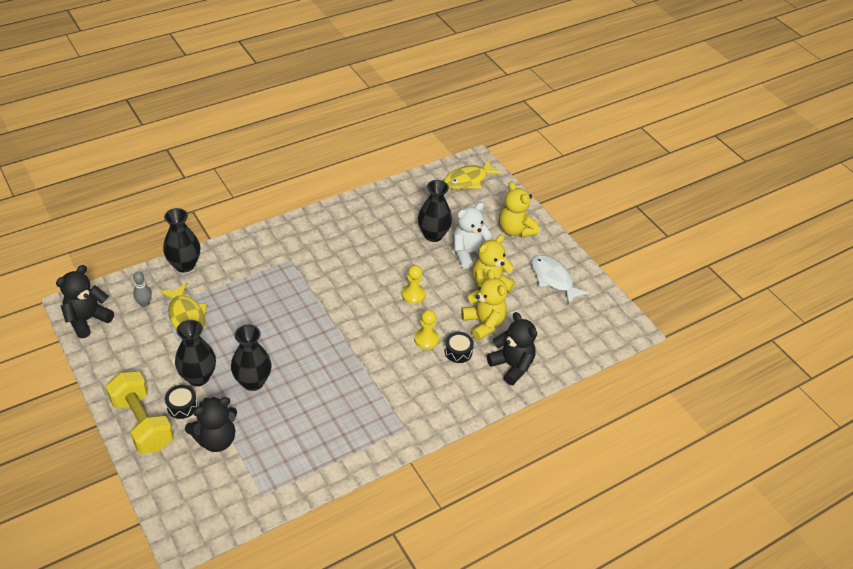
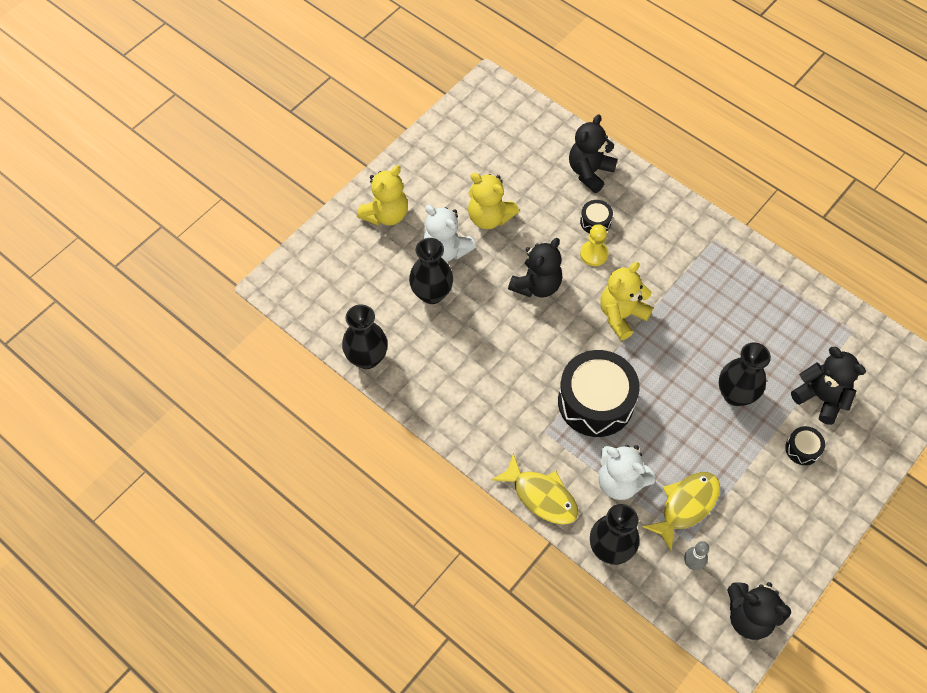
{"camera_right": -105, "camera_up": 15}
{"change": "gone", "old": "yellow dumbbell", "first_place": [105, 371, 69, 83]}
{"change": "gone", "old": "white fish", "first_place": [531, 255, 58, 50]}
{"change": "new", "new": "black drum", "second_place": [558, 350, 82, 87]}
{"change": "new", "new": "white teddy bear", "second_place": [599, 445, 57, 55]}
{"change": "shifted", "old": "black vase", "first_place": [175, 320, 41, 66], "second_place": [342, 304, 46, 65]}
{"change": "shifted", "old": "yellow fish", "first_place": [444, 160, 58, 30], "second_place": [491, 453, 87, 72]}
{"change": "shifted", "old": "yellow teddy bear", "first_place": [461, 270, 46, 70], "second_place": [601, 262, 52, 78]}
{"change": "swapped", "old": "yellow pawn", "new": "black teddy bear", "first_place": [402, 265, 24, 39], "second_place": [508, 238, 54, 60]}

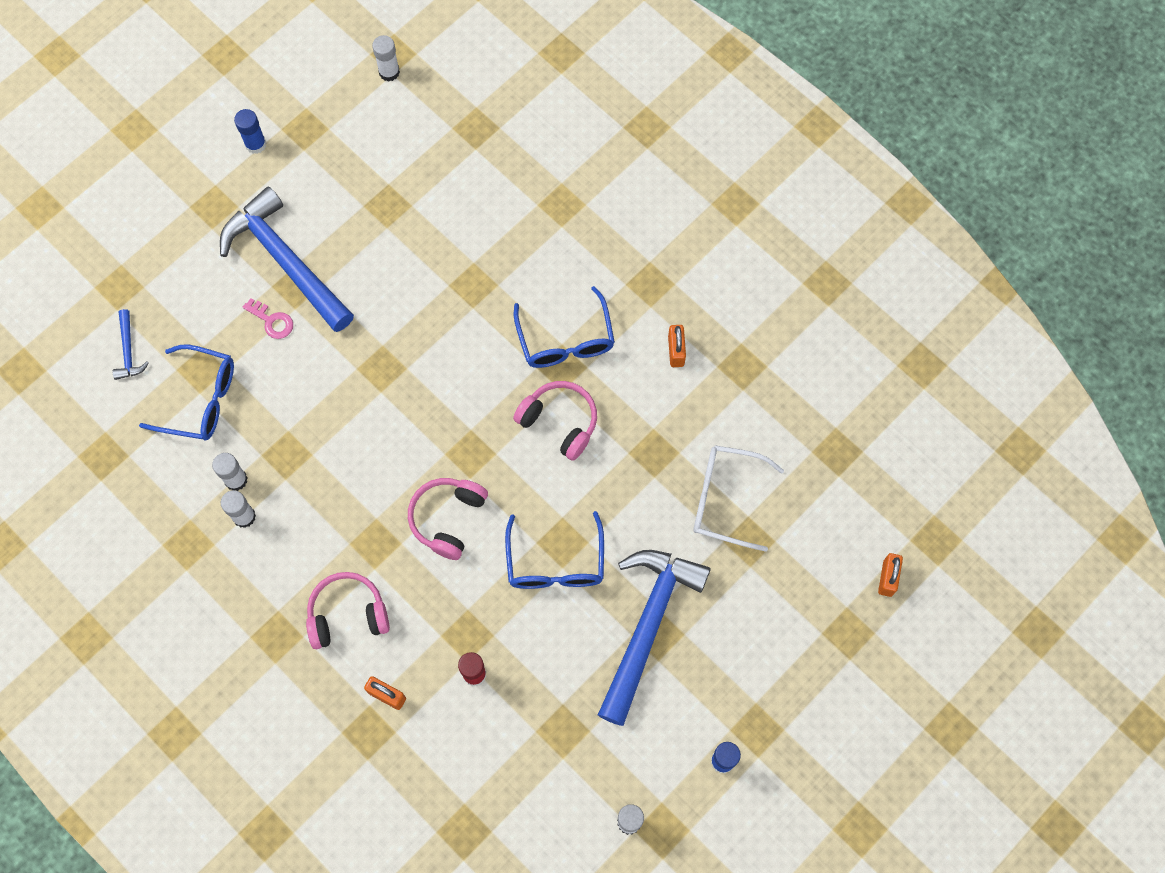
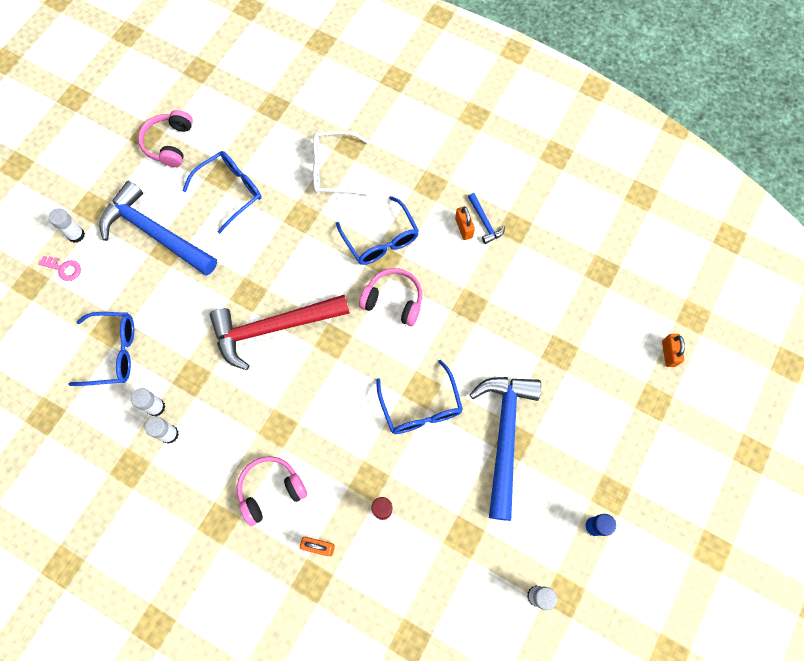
{"camera_right": -15, "camera_up": 0}
{"change": "gone", "old": "blue glue stick", "first_place": [234, 109, 32, 45]}
{"change": "new", "new": "blue glasses", "second_place": [183, 151, 79, 82]}
{"change": "new", "new": "red hammer", "second_place": [210, 295, 140, 75]}
{"change": "shifted", "old": "blue hammer", "first_place": [113, 309, 36, 71], "second_place": [468, 193, 37, 51]}
{"change": "shifted", "old": "pink key", "first_place": [243, 298, 50, 41], "second_place": [38, 256, 43, 25]}
{"change": "shifted", "old": "white glue stick", "first_place": [372, 35, 28, 46], "second_place": [49, 208, 36, 35]}
{"change": "shifted", "old": "pink headphones", "first_place": [408, 478, 80, 82], "second_place": [138, 110, 55, 57]}
{"change": "shifted", "old": "white glasses", "first_place": [694, 445, 90, 107], "second_place": [313, 131, 57, 65]}

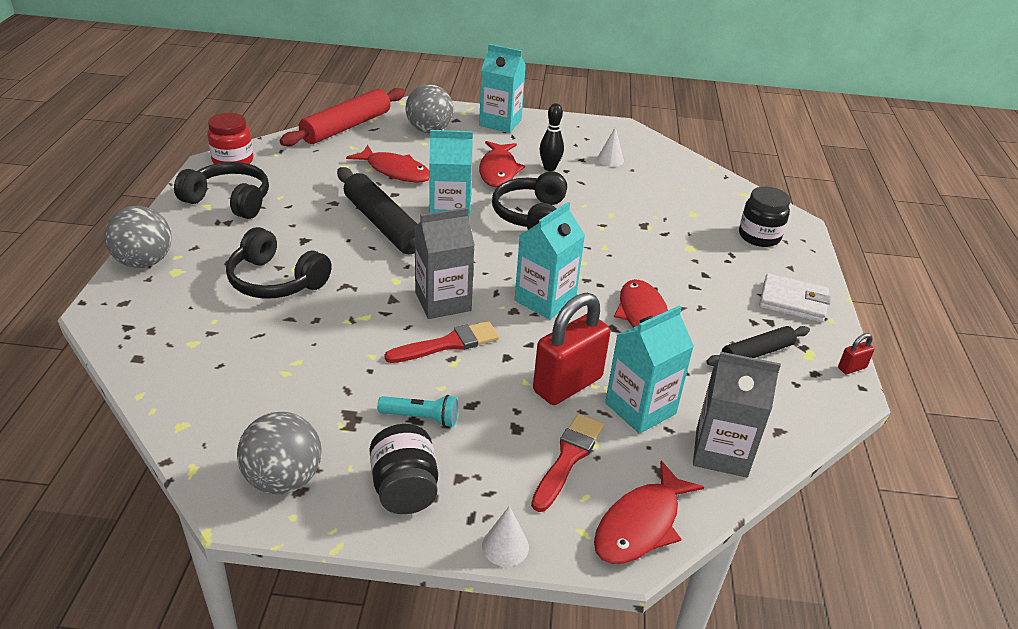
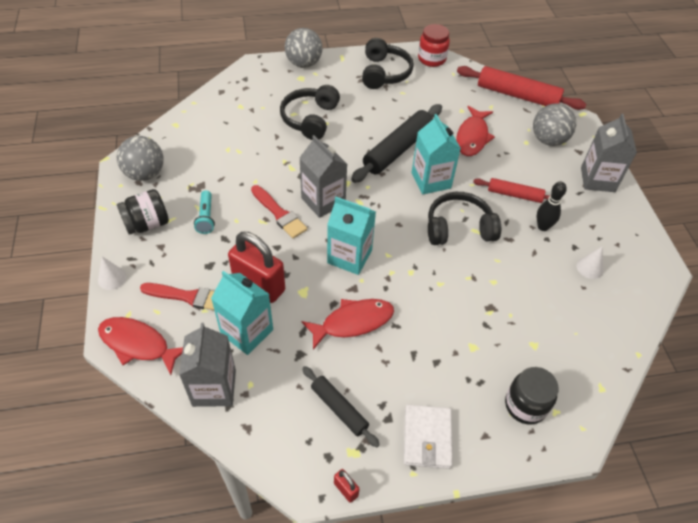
{"camera_right": 75, "camera_up": 15}
{"change": "swapped", "old": "red fish", "new": "red rolling pin", "first_place": [479, 141, 46, 46], "second_place": [473, 178, 78, 25]}
{"change": "repainted", "old": "turquoise carton", "new": "grey carton", "first_place": [479, 44, 47, 89], "second_place": [581, 114, 56, 78]}

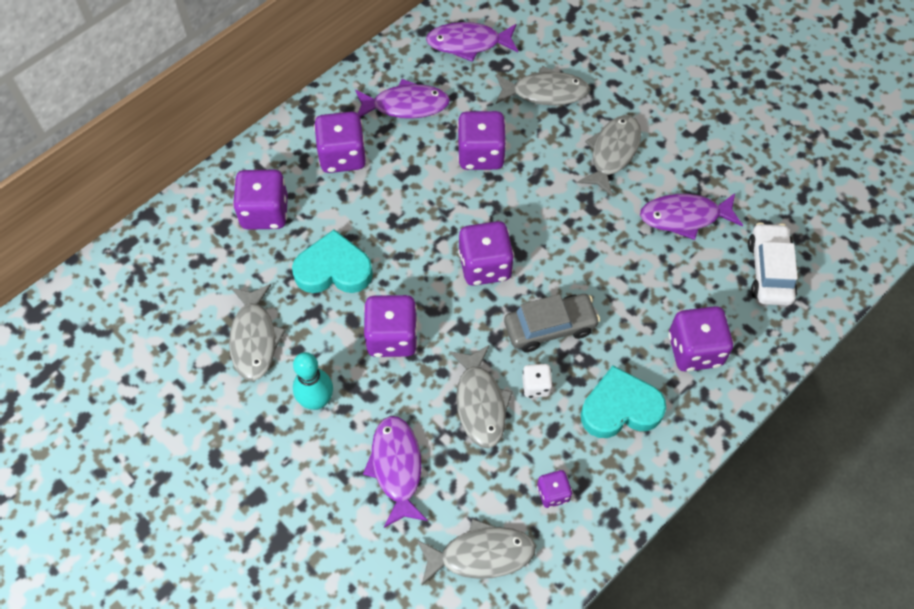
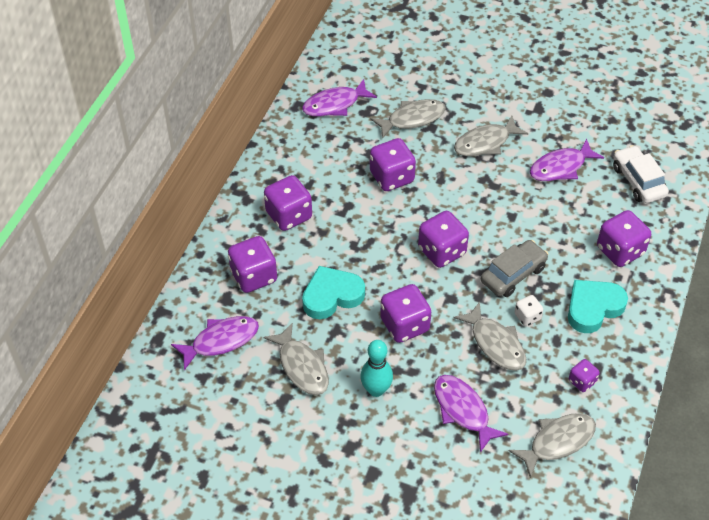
{"camera_right": -25, "camera_up": -10}
{"change": "shifted", "old": "purple fish", "first_place": [355, 79, 95, 40], "second_place": [171, 316, 88, 55]}
{"change": "rotated", "old": "grey fish", "first_place": [577, 115, 64, 81], "second_place": [454, 116, 74, 40], "degrees": -120}

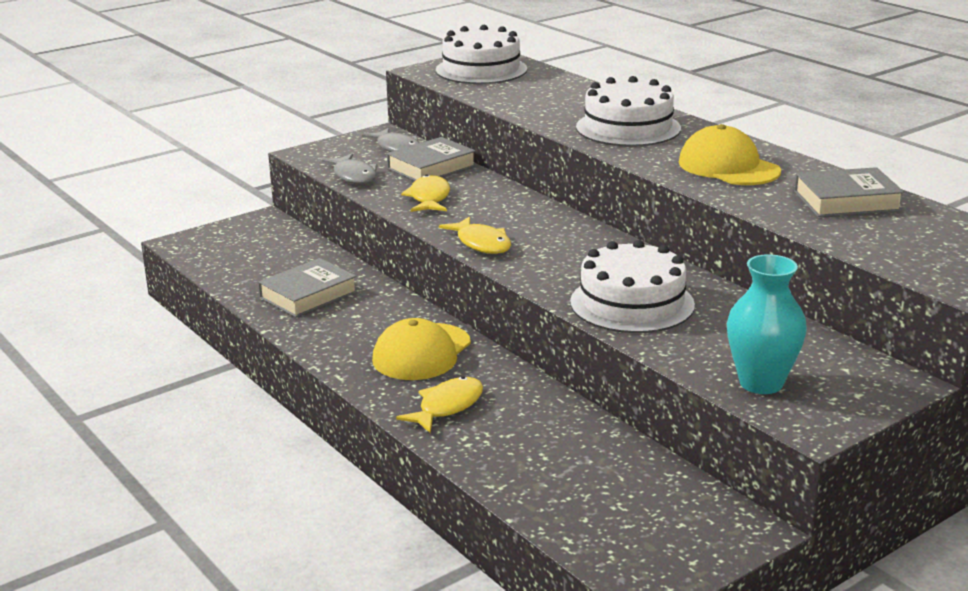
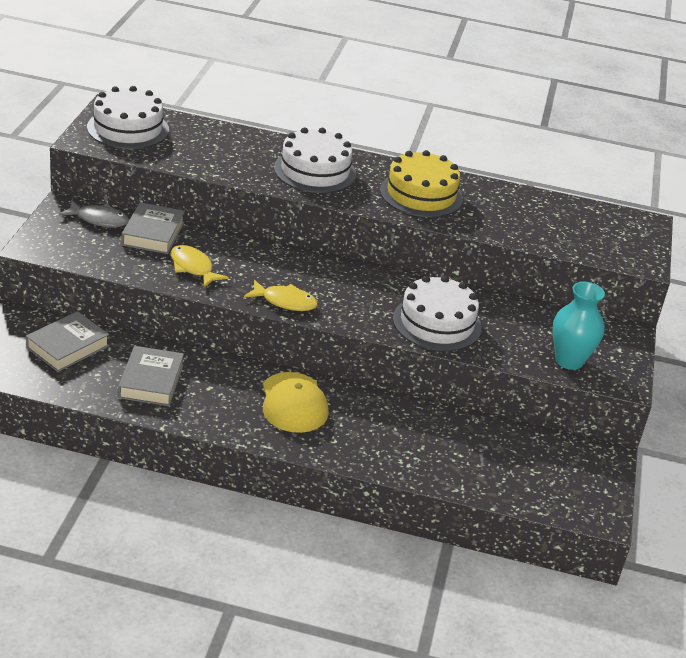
{"camera_right": -45, "camera_up": 10}
{"change": "gone", "old": "grey fish", "first_place": [322, 154, 55, 30]}
{"change": "gone", "old": "yellow fish", "first_place": [396, 376, 87, 57]}
{"change": "shifted", "old": "grey book", "first_place": [794, 167, 110, 50], "second_place": [26, 311, 83, 61]}
{"change": "swapped", "old": "yellow cap", "new": "yellow cake", "first_place": [679, 124, 102, 61], "second_place": [380, 150, 83, 67]}

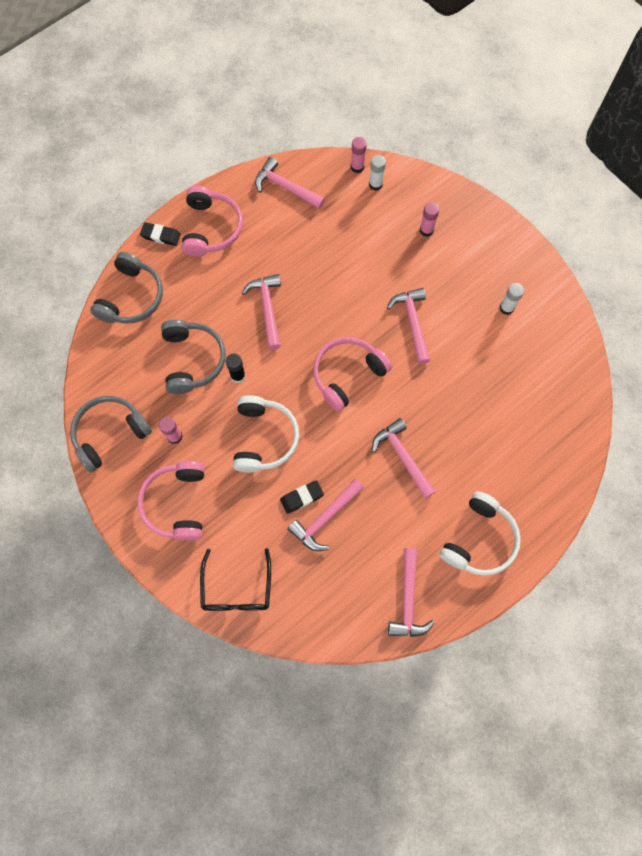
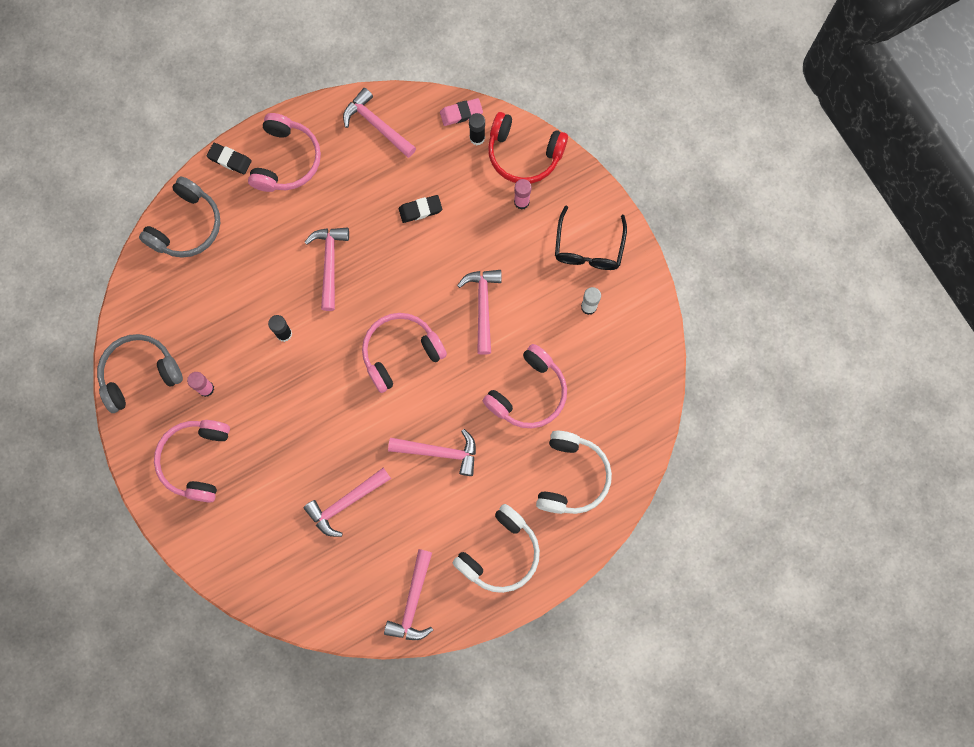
{"camera_right": 10, "camera_up": 5}
{"change": "gone", "old": "grey headphones", "first_place": [161, 320, 65, 74]}
{"change": "new", "new": "pink headphones", "second_place": [483, 344, 84, 84]}
{"change": "new", "new": "red headphones", "second_place": [488, 112, 80, 72]}
{"change": "shifted", "old": "black glasses", "first_place": [200, 548, 71, 63], "second_place": [555, 206, 72, 64]}
{"change": "shifted", "old": "white headphones", "first_place": [233, 395, 66, 78], "second_place": [536, 431, 76, 83]}
{"change": "shifted", "old": "black eraser", "first_place": [280, 480, 44, 34], "second_place": [399, 195, 43, 28]}
{"change": "swapped", "old": "pink glue stick", "new": "pink eraser", "first_place": [351, 137, 16, 36], "second_place": [440, 98, 43, 28]}
{"change": "repainted", "old": "white glue stick", "new": "black glue stick", "first_place": [369, 155, 17, 36], "second_place": [469, 113, 16, 32]}
{"change": "rotated", "old": "pink hammer", "first_place": [372, 418, 64, 81], "second_place": [388, 429, 88, 47], "degrees": 120}

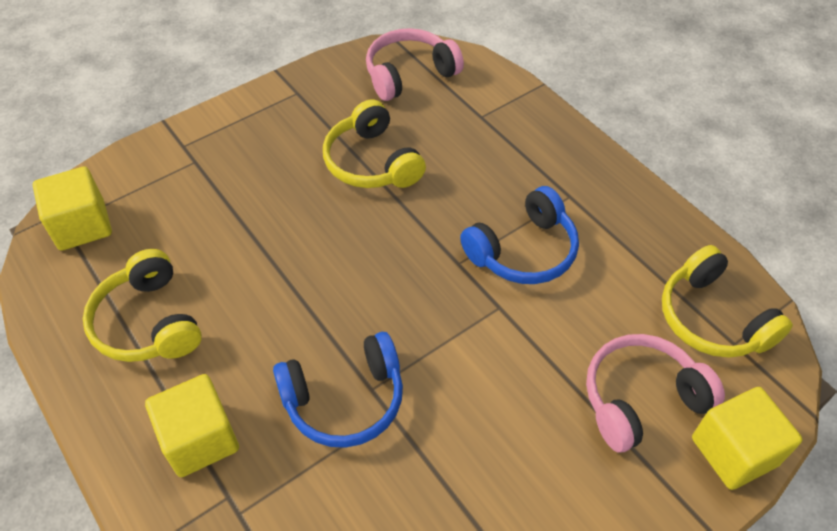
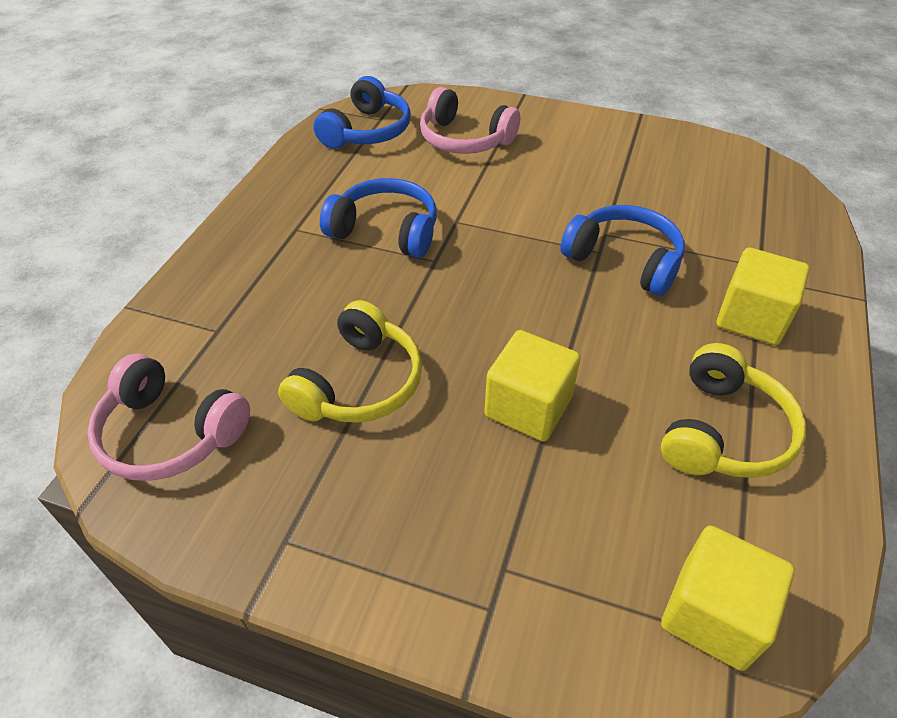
{"camera_right": -125, "camera_up": -5}
{"change": "shifted", "old": "yellow cube", "first_place": [692, 387, 111, 103], "second_place": [484, 330, 97, 112]}
{"change": "repainted", "old": "yellow headphones", "new": "blue headphones", "first_place": [662, 245, 131, 113], "second_place": [313, 76, 98, 73]}

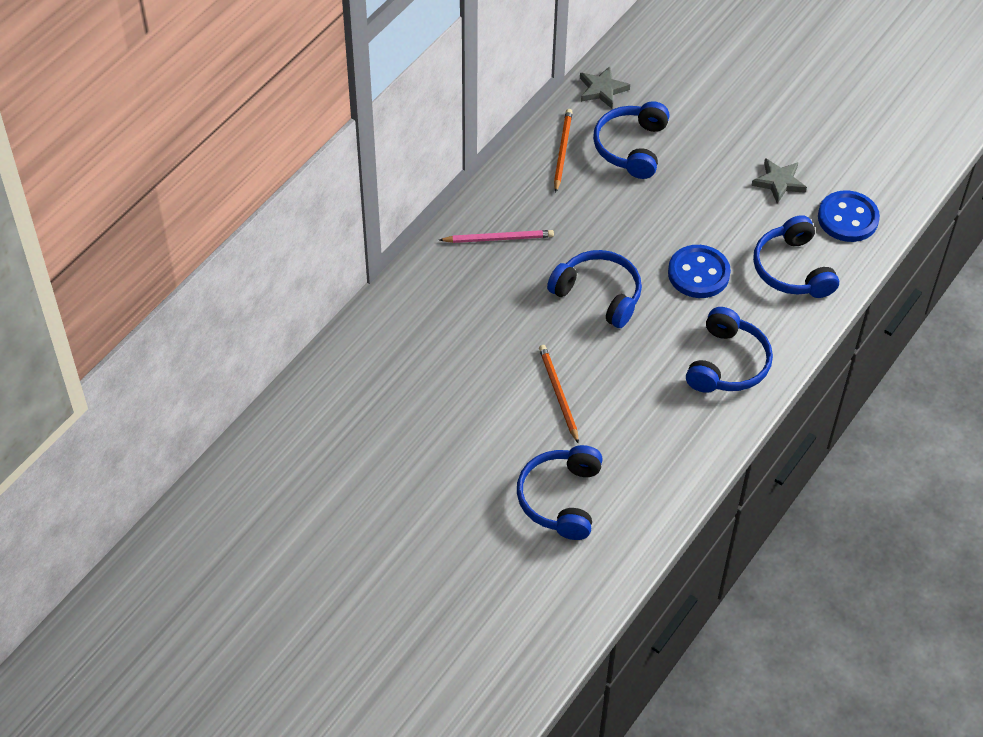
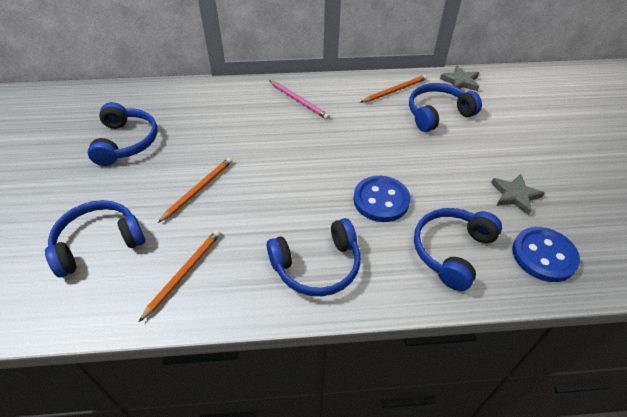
{"camera_right": 50, "camera_up": -5}
{"change": "new", "new": "orange pencil", "second_place": [139, 230, 82, 92]}
{"change": "shifted", "old": "blue headphones", "first_place": [547, 250, 95, 78], "second_place": [88, 102, 69, 64]}

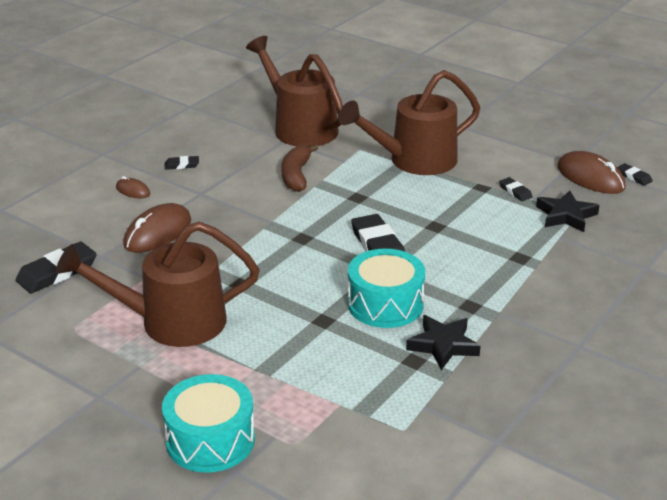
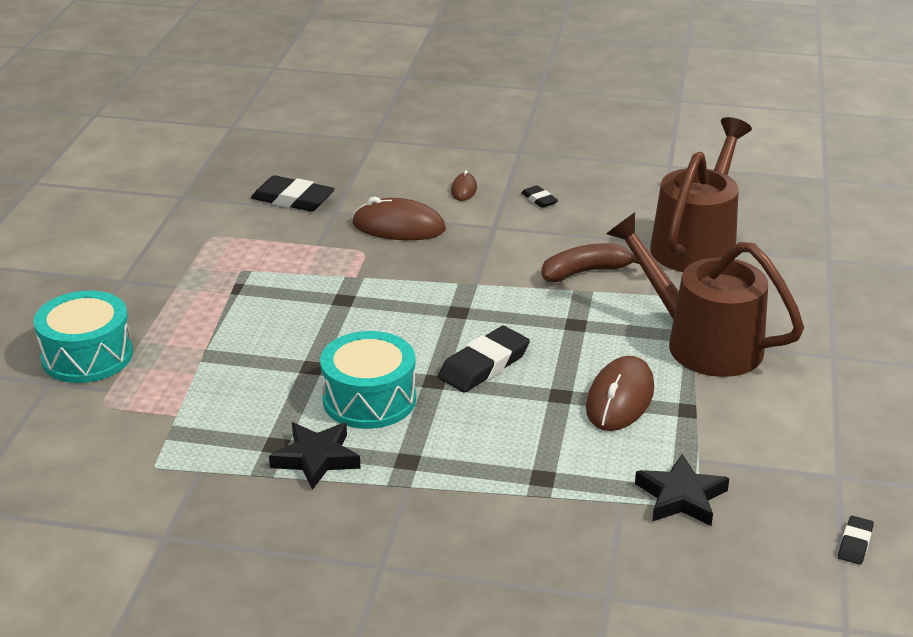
{"camera_right": 65, "camera_up": 0}
{"change": "gone", "old": "brown watering can", "first_place": [56, 221, 203, 126]}
{"change": "gone", "old": "black eraser", "first_place": [499, 177, 33, 24]}
{"change": "shifted", "old": "brown mouse", "first_place": [557, 151, 69, 43], "second_place": [586, 356, 68, 75]}

